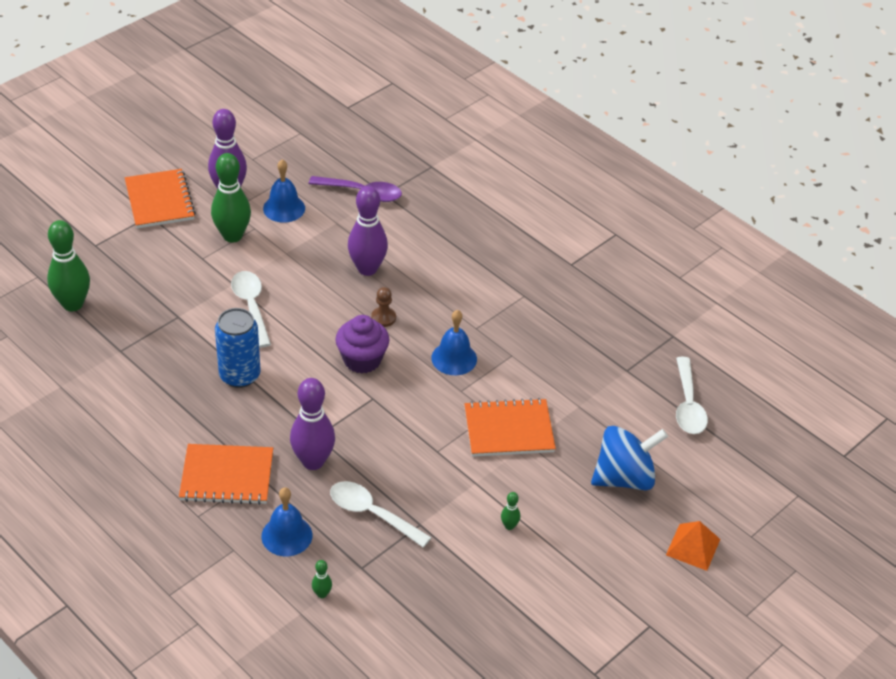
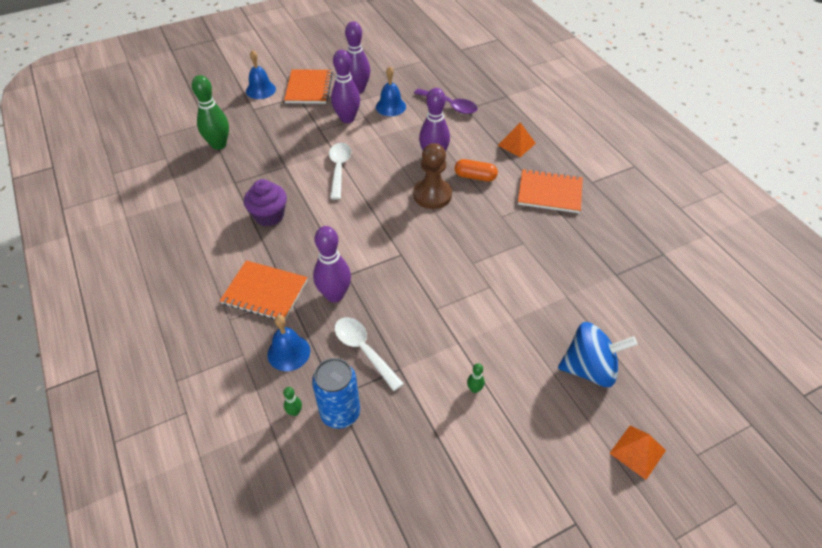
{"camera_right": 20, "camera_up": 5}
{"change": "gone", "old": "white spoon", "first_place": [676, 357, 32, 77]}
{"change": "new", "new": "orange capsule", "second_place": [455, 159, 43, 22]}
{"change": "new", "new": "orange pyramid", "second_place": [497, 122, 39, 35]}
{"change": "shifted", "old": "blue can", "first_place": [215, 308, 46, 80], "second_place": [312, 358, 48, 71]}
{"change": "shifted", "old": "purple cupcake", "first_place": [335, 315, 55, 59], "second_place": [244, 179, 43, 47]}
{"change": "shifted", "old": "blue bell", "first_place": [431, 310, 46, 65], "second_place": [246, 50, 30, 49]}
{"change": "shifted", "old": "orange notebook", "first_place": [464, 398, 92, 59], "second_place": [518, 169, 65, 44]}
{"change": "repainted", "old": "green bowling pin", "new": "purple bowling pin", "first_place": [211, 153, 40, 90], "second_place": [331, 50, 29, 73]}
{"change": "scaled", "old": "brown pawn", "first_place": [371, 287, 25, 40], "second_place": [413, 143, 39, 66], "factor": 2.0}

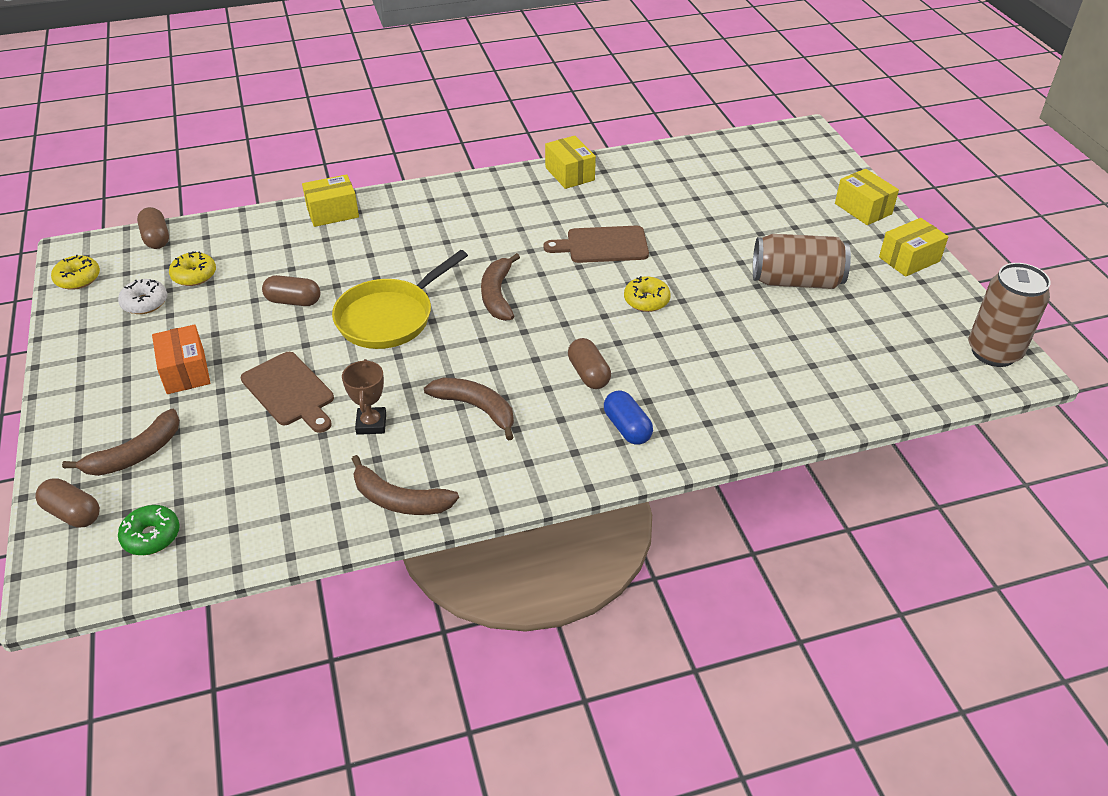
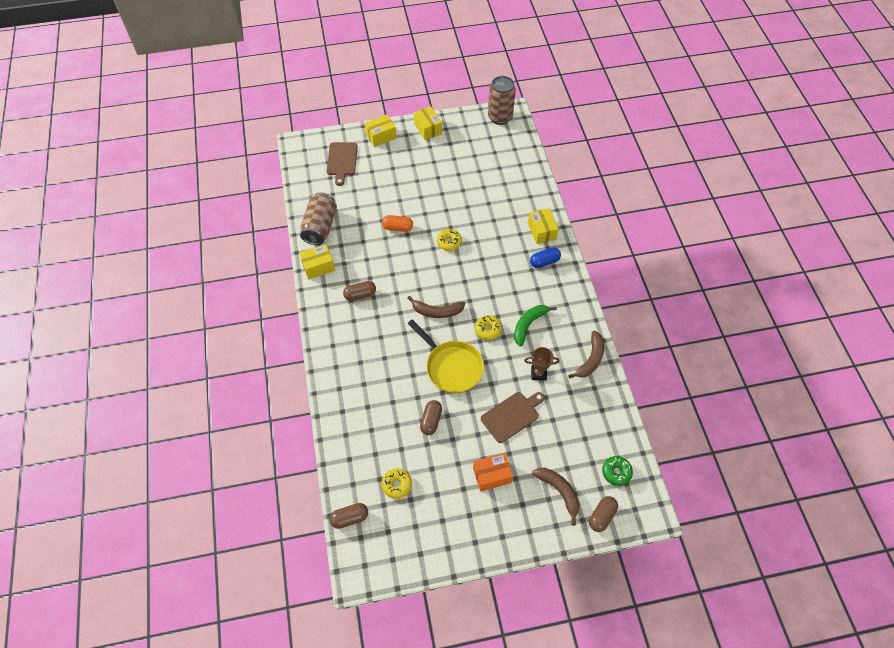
{"camera_right": -85, "camera_up": 15}
{"change": "gone", "old": "white donut", "first_place": [118, 279, 49, 35]}
{"change": "new", "new": "orange capsule", "second_place": [382, 215, 31, 17]}
{"change": "shifted", "old": "yellow donut", "first_place": [51, 255, 49, 35], "second_place": [475, 315, 27, 25]}
{"change": "shifted", "old": "yellow box", "first_place": [302, 174, 57, 53], "second_place": [528, 208, 31, 36]}
{"change": "shifted", "old": "brown cutting board", "first_place": [543, 226, 106, 37], "second_place": [327, 142, 31, 44]}
{"change": "shifted", "old": "brown capsule", "first_place": [568, 338, 43, 51], "second_place": [343, 281, 33, 20]}
{"change": "shifted", "old": "brown can", "first_place": [753, 234, 98, 55], "second_place": [300, 192, 37, 53]}
{"change": "repainted", "old": "brown banana", "new": "green banana", "first_place": [424, 378, 90, 63], "second_place": [514, 305, 43, 42]}

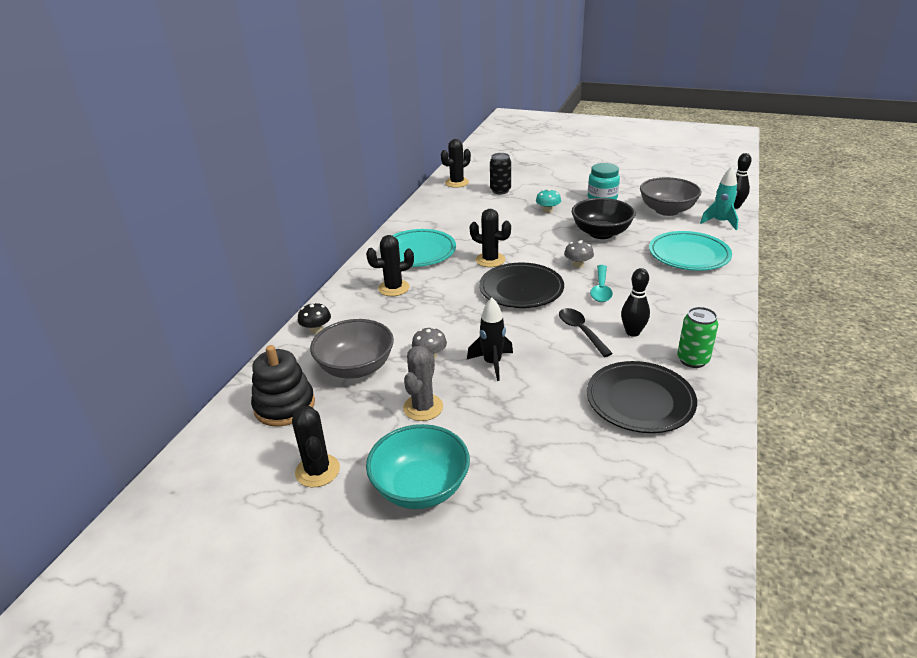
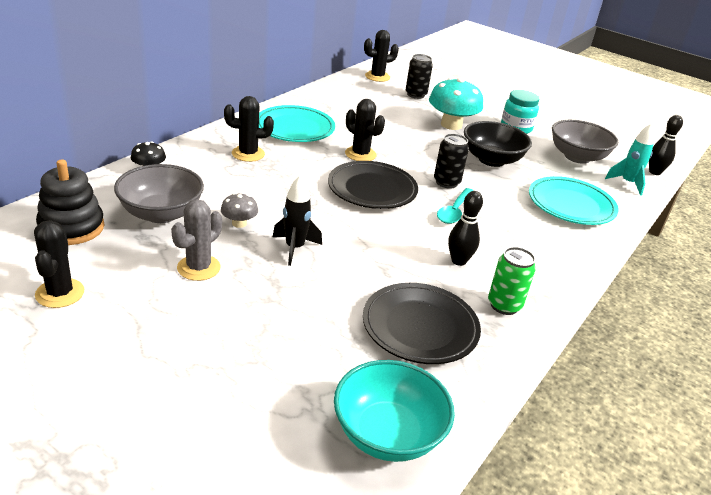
{"camera_right": 10, "camera_up": 0}
{"change": "gone", "old": "black spoon", "first_place": [559, 308, 54, 49]}
{"change": "shifted", "old": "turquoise bowl", "first_place": [366, 424, 104, 85], "second_place": [334, 360, 121, 102]}
{"change": "swapped", "old": "grey mushroom", "new": "black can", "first_place": [564, 240, 30, 28], "second_place": [434, 134, 35, 55]}
{"change": "scaled", "old": "turquoise mushroom", "first_place": [536, 189, 25, 24], "second_place": [429, 77, 54, 53], "factor": 1.98}

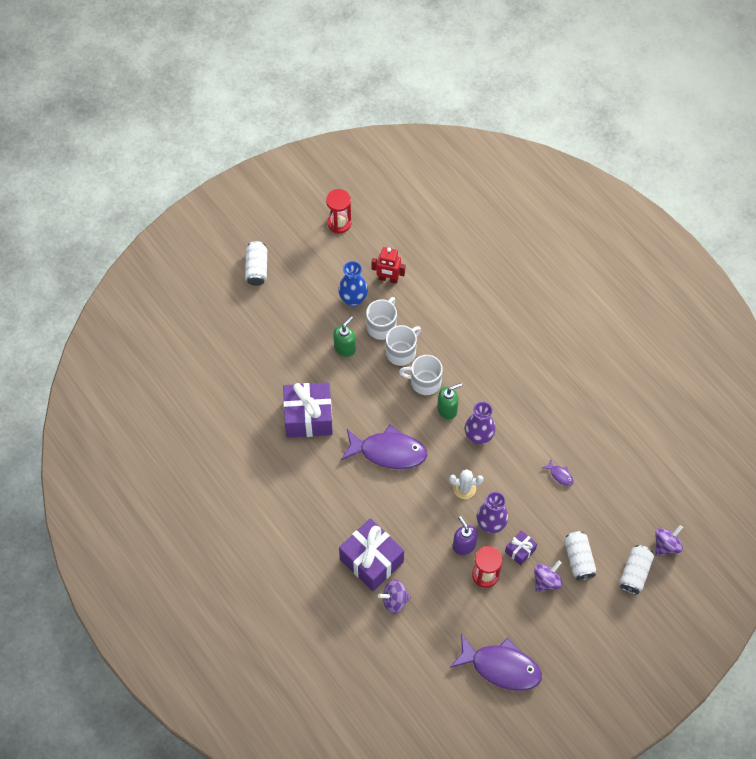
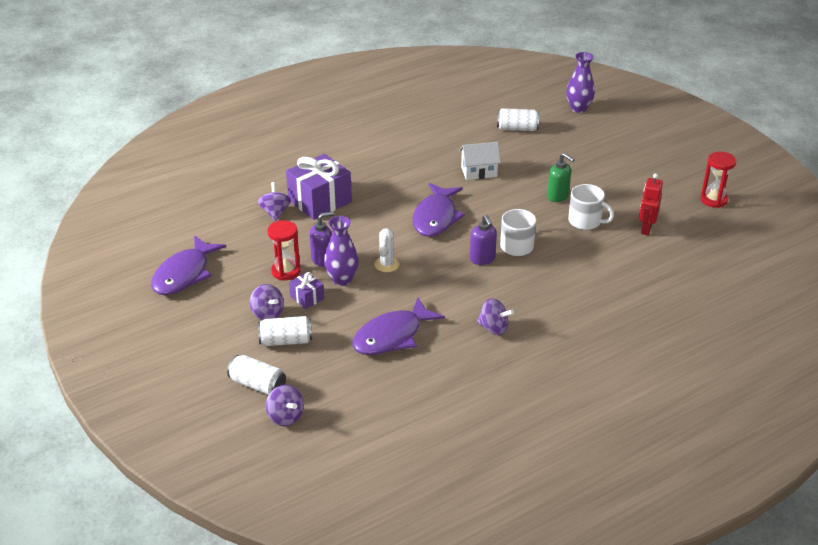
{"camera_right": 95, "camera_up": -25}
{"change": "gone", "old": "blue vase", "first_place": [338, 261, 30, 46]}
{"change": "gone", "old": "white mug", "first_place": [386, 325, 35, 41]}
{"change": "new", "new": "purple spinning top", "second_place": [477, 298, 37, 37]}
{"change": "shifted", "old": "white can", "first_place": [245, 241, 22, 45], "second_place": [497, 108, 42, 23]}
{"change": "shifted", "old": "purple vase", "first_place": [465, 402, 31, 43], "second_place": [566, 52, 29, 61]}
{"change": "swapped", "old": "purple gift", "new": "white house", "first_place": [283, 383, 50, 55], "second_place": [459, 142, 42, 38]}
{"change": "repainted", "old": "green soap dispenser", "new": "purple soap dispenser", "first_place": [437, 383, 25, 36], "second_place": [470, 214, 27, 51]}
{"change": "scaled", "old": "purple fish", "first_place": [542, 460, 31, 26], "second_place": [352, 297, 93, 58], "factor": 2.49}

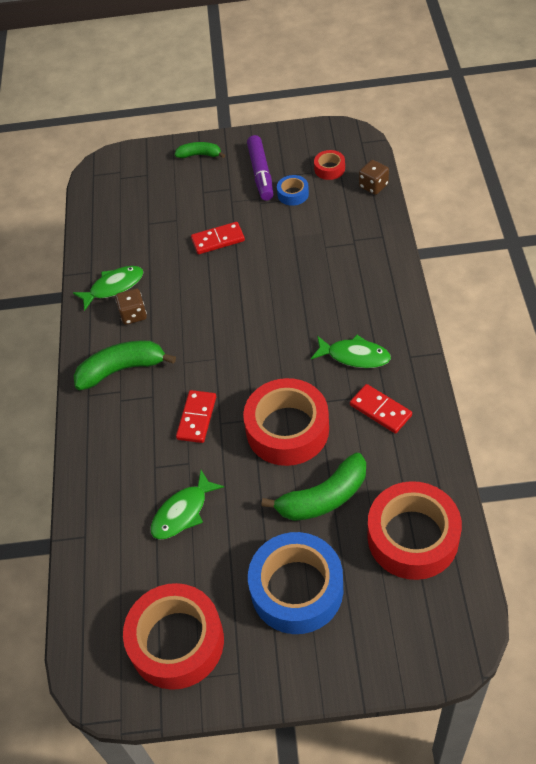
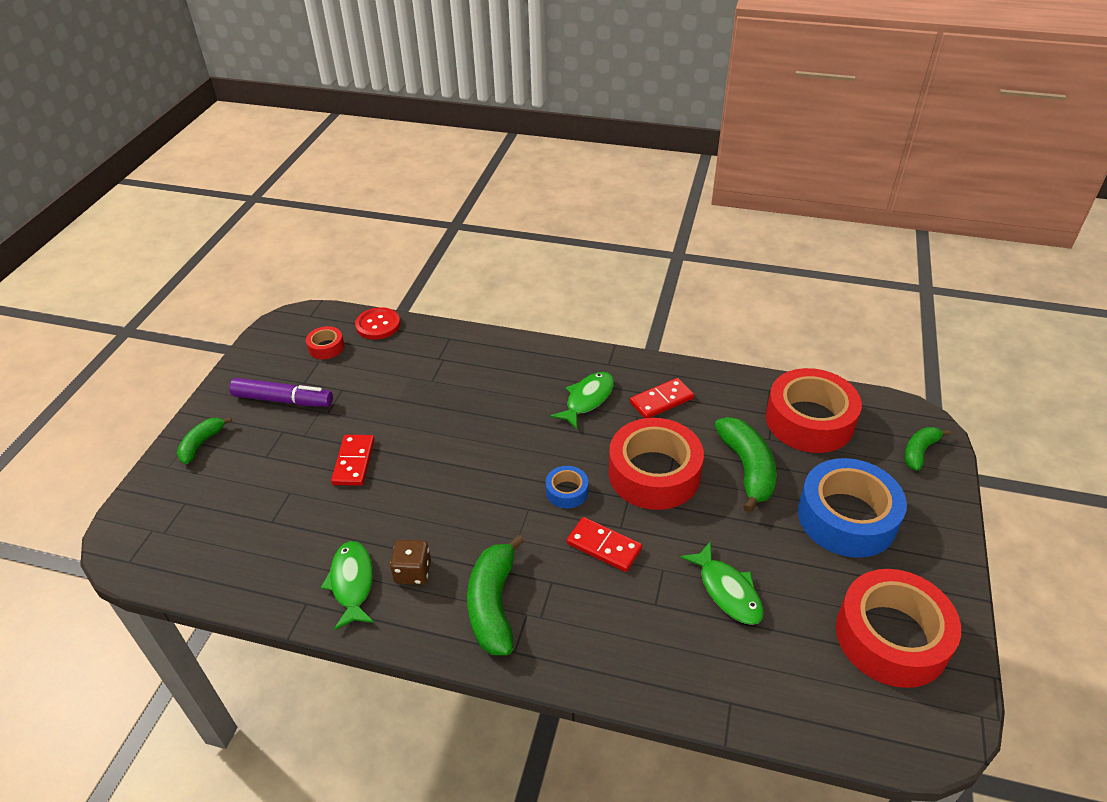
{"camera_right": -75, "camera_up": -10}
{"change": "new", "new": "green banana", "second_place": [904, 427, 46, 44]}
{"change": "shifted", "old": "blue tape", "first_place": [277, 175, 32, 31], "second_place": [546, 466, 42, 42]}
{"change": "swapped", "old": "brown dice", "new": "red button", "first_place": [359, 160, 30, 35], "second_place": [355, 307, 45, 32]}

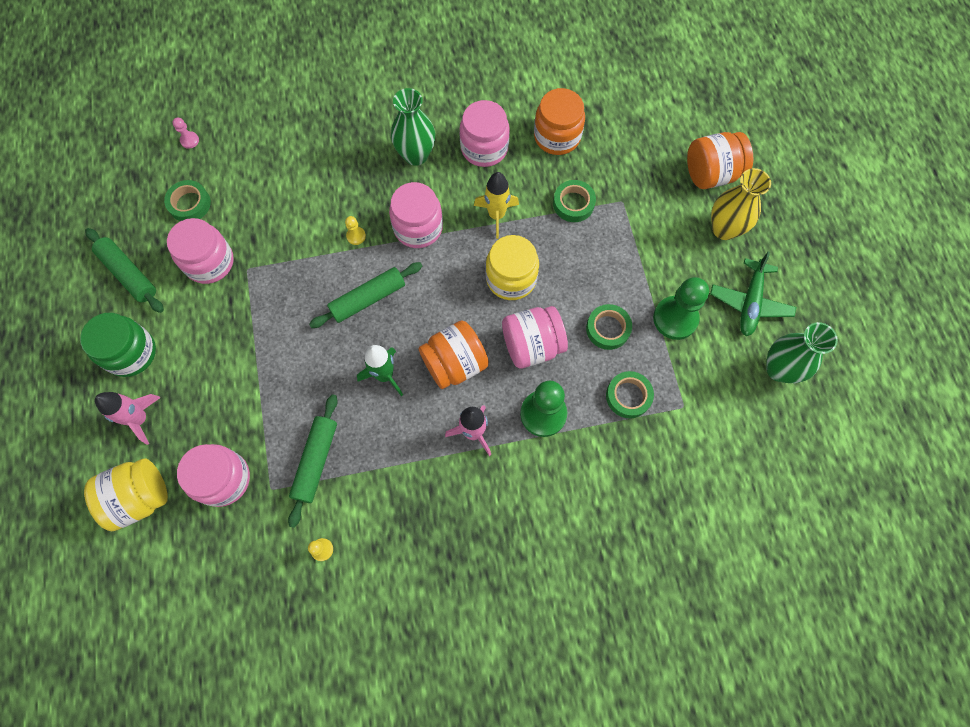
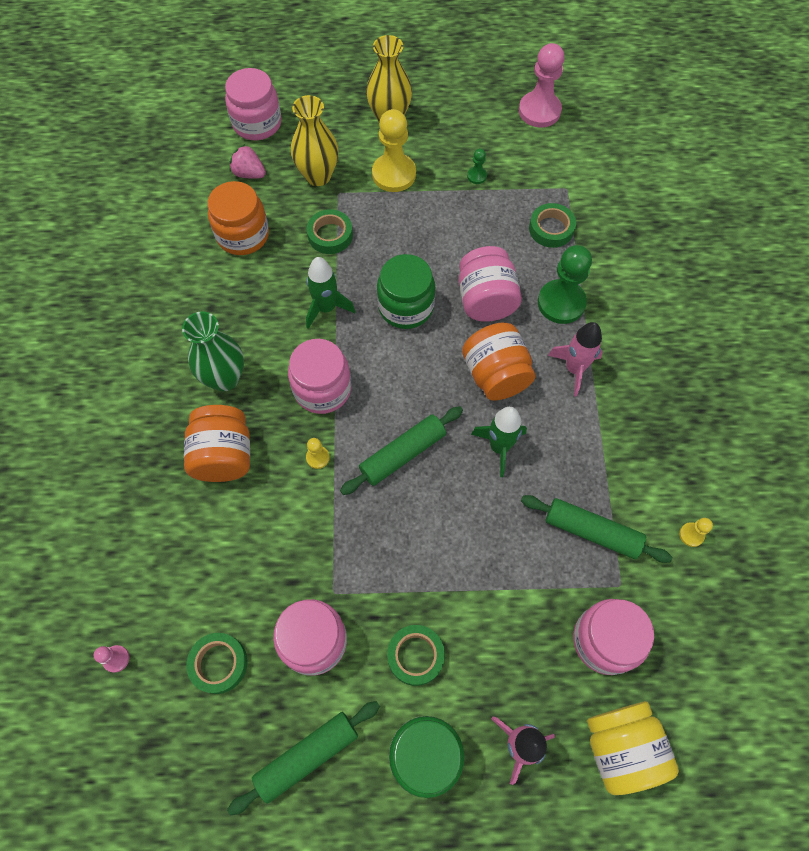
{"camera_right": -80, "camera_up": -5}
{"change": "gone", "old": "green plane", "first_place": [710, 252, 86, 84]}
{"change": "new", "new": "pink strawberry", "second_place": [229, 144, 37, 35]}
{"change": "new", "new": "yellow vase", "second_place": [291, 95, 48, 91]}
{"change": "new", "new": "yellow pawn", "second_place": [372, 109, 44, 83]}
{"change": "shifted", "old": "pink jar", "first_place": [459, 100, 51, 67], "second_place": [225, 68, 57, 72]}
{"change": "shifted", "old": "green tape", "first_place": [586, 304, 46, 46], "second_place": [387, 625, 58, 61]}
{"change": "shifted", "old": "orange jar", "first_place": [687, 132, 66, 57], "second_place": [184, 405, 66, 77]}
{"change": "swapped", "old": "green vase", "new": "pink pawn", "first_place": [766, 322, 72, 61], "second_place": [519, 43, 46, 84]}
{"change": "repainted", "old": "yellow rocket", "new": "green rocket", "first_place": [474, 172, 45, 67], "second_place": [306, 257, 49, 72]}
{"change": "repainted", "old": "yellow jar", "new": "green jar", "first_place": [486, 235, 53, 65], "second_place": [377, 254, 58, 75]}
{"change": "rotated", "old": "green rolling pin", "first_place": [309, 262, 113, 66], "second_place": [340, 406, 123, 89], "degrees": 75}
{"change": "scaled", "old": "green pawn", "first_place": [653, 277, 56, 63], "second_place": [467, 149, 20, 35], "factor": 0.45}

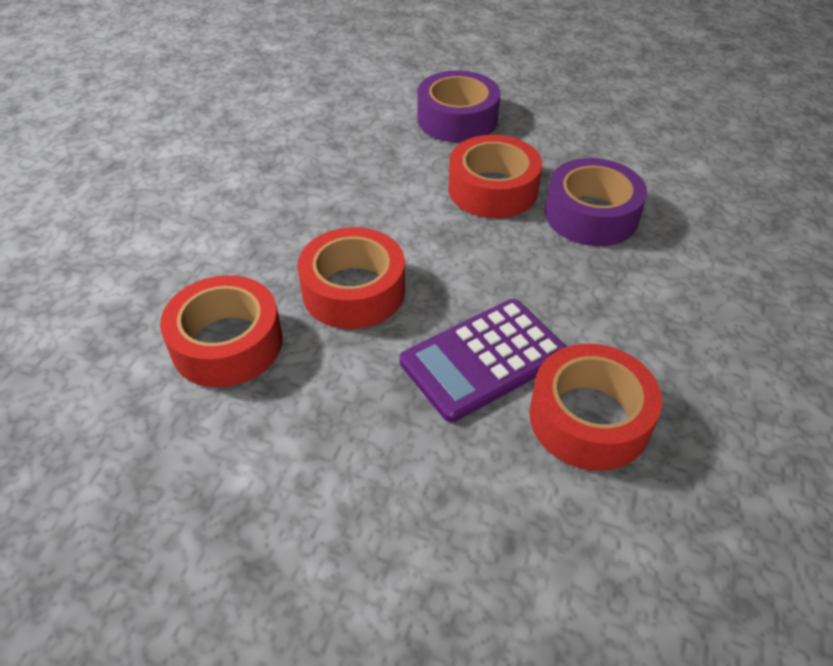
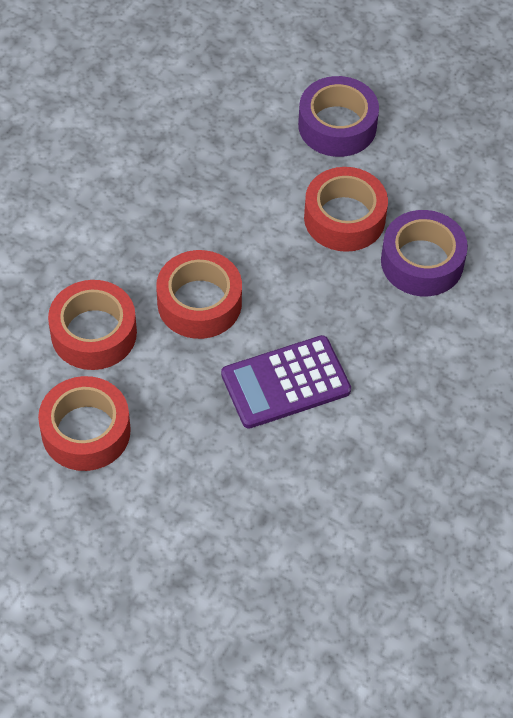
{"camera_right": 10, "camera_up": 10}
{"change": "shifted", "old": "red tape", "first_place": [529, 344, 133, 127], "second_place": [38, 376, 93, 95]}

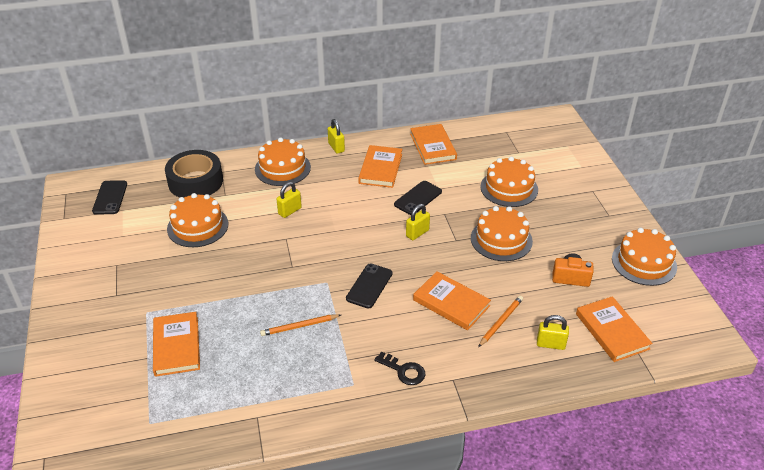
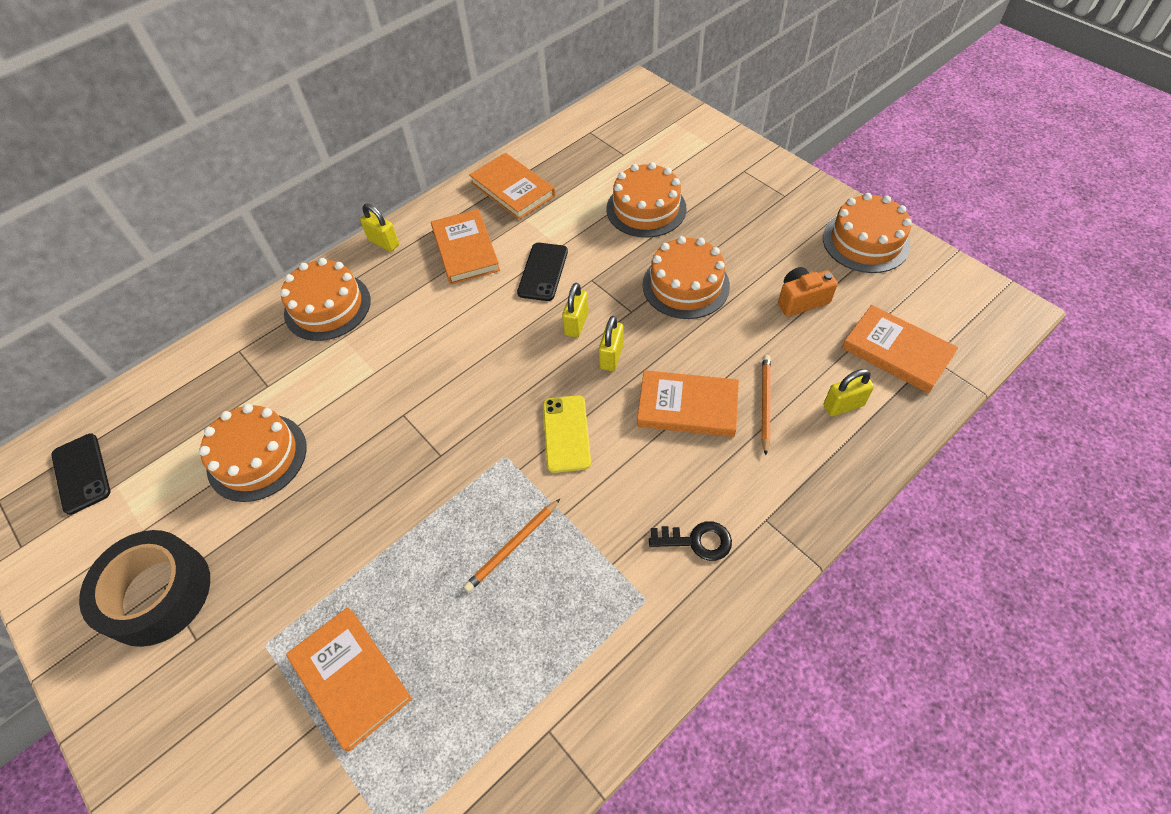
{"camera_right": -25, "camera_up": 15}
{"change": "shifted", "old": "black tape", "first_place": [165, 150, 58, 48], "second_place": [79, 530, 131, 117]}
{"change": "shifted", "old": "yellow padlock", "first_place": [276, 182, 26, 36], "second_place": [599, 316, 25, 55]}
{"change": "repainted", "old": "black phone", "new": "yellow phone", "first_place": [346, 264, 46, 44], "second_place": [543, 395, 48, 78]}

